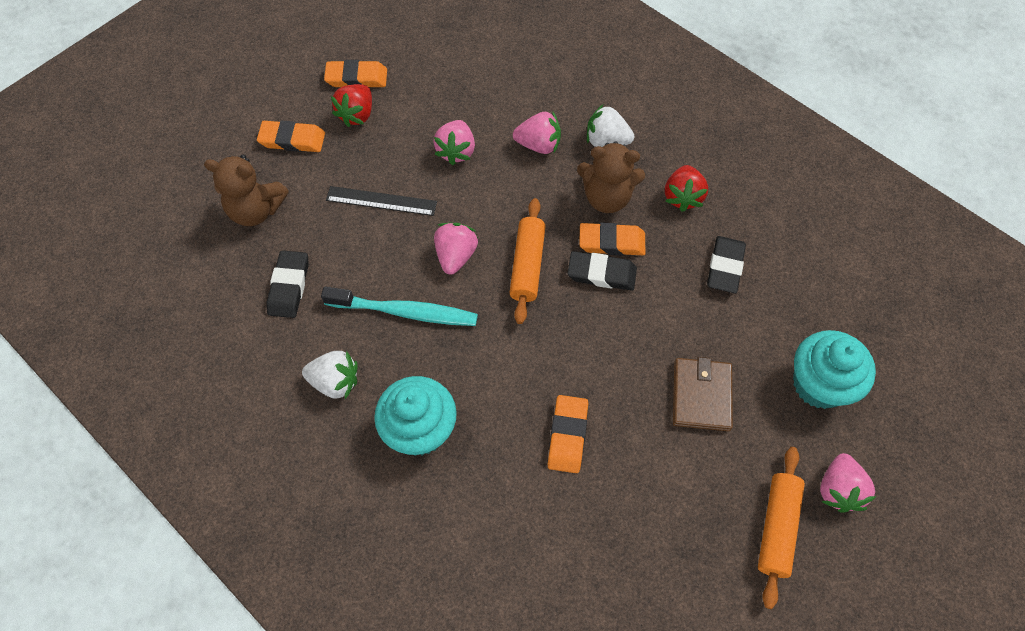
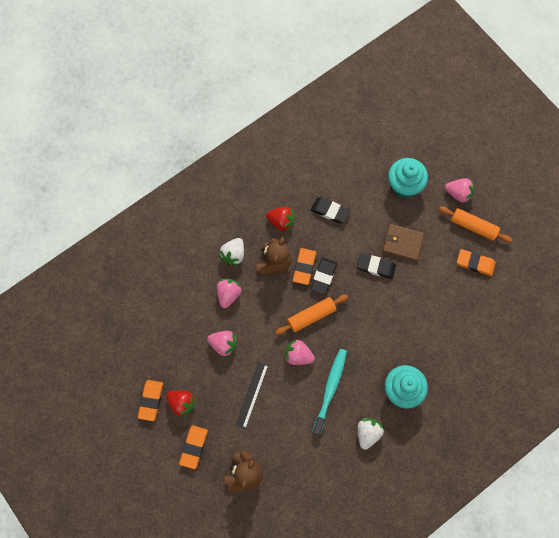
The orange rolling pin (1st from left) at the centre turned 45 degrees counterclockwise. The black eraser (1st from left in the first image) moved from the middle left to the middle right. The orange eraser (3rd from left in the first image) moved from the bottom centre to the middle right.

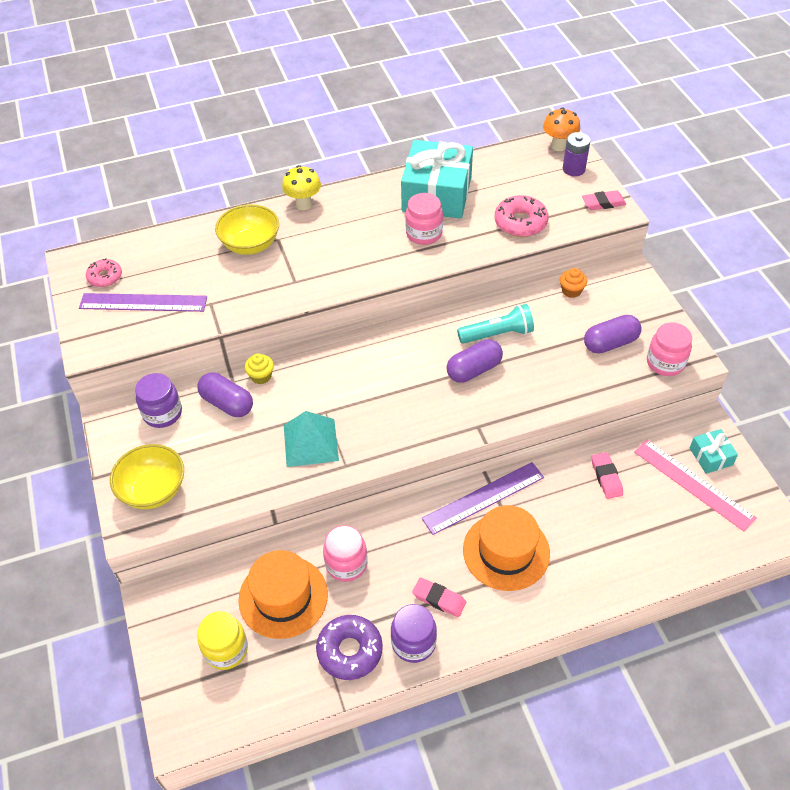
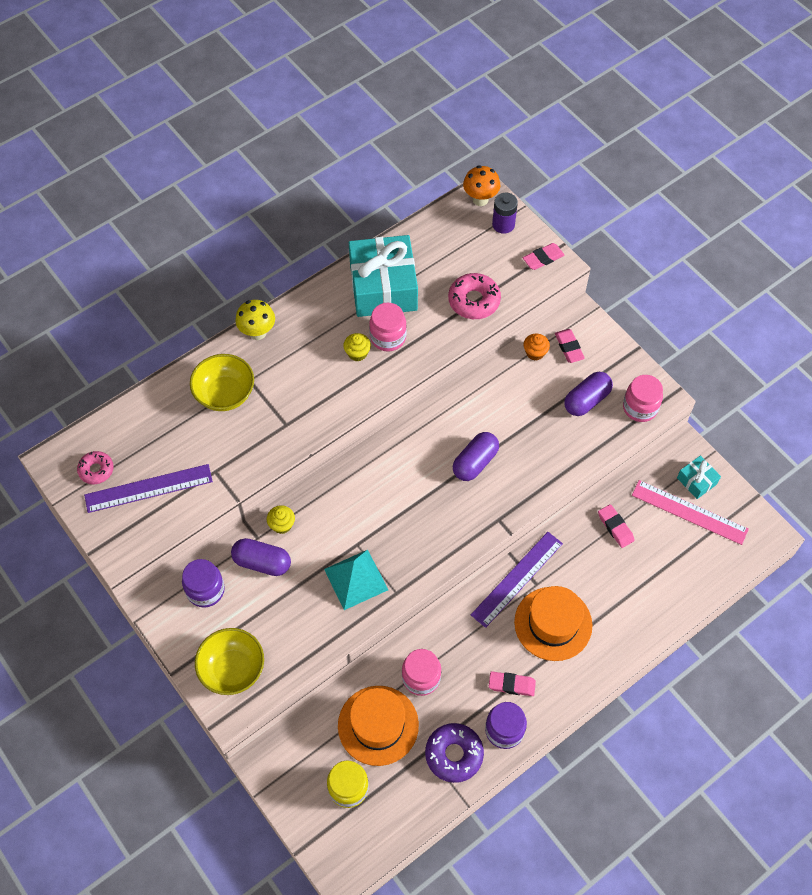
The turquoise flashlight at the centre disappeared. The pink eraser (3rd from left) at the middle right appeared. The yellow cupcake (2nd from left) at the centre appeared.

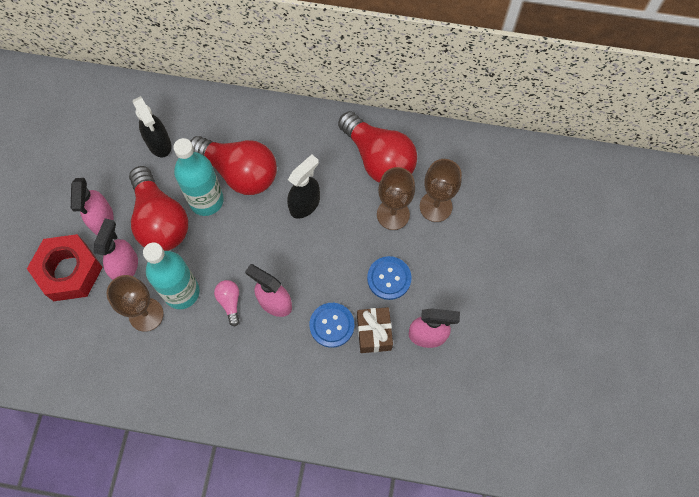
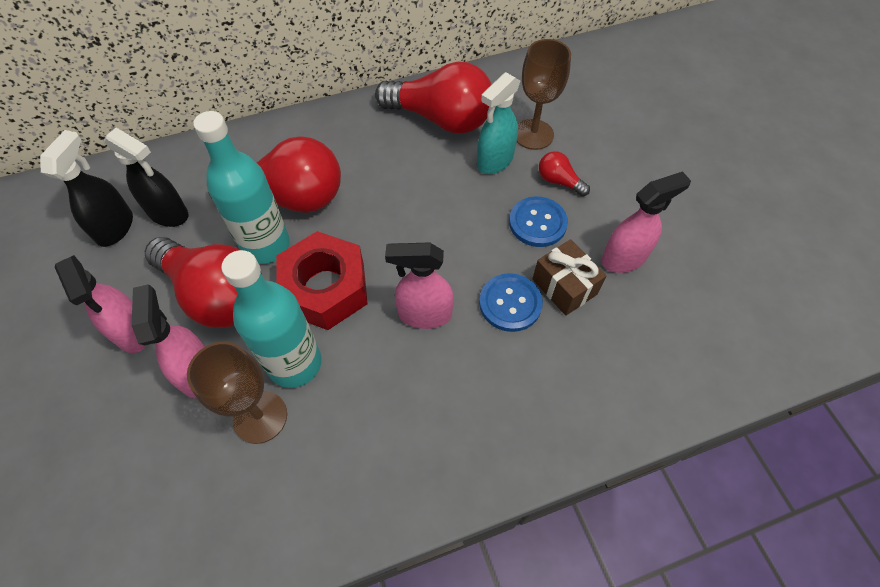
The black spray bottle (2nd from left in the first image) moved from the centre to the top left. The brown goblet (2nd from left) at the centre was replaced by the turquoise spray bottle at the top centre. The red nut moved from the middle left to the centre. The pink light bulb at the middle left disappeared. The red light bulb (4th from left) at the top centre appeared.

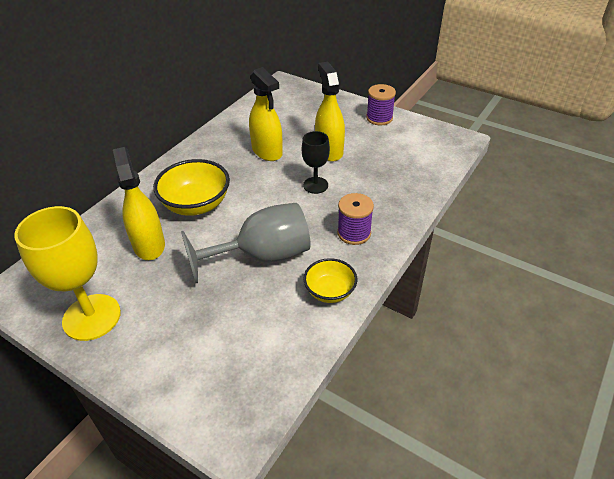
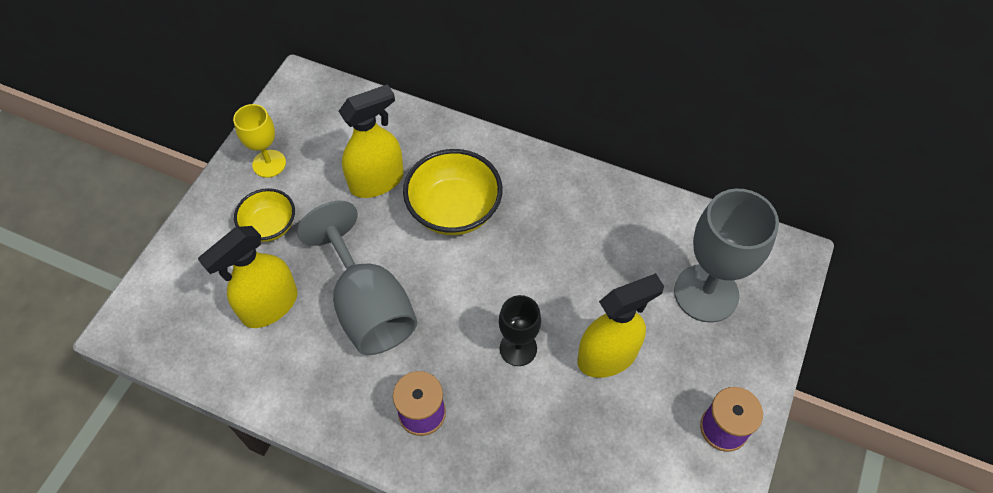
The yellow spray bottle (2nd from left in the first image) moved from the top centre to the middle left. The yellow goblet at the middle left changed to 0.57 times the size. The yellow bowl (2nd from left in the first image) moved from the centre to the middle left. The grey goblet (2nd from left) at the middle right appeared.

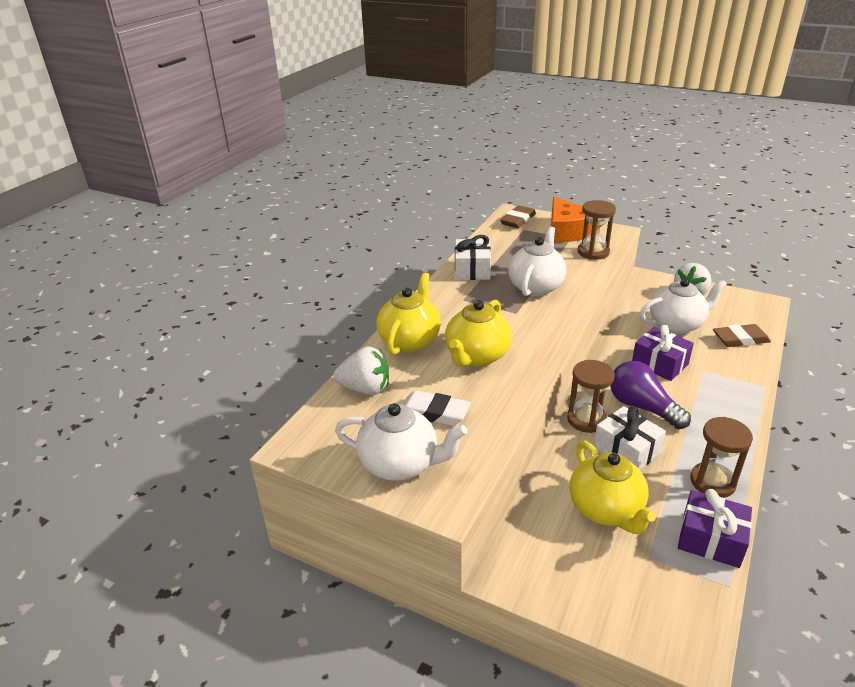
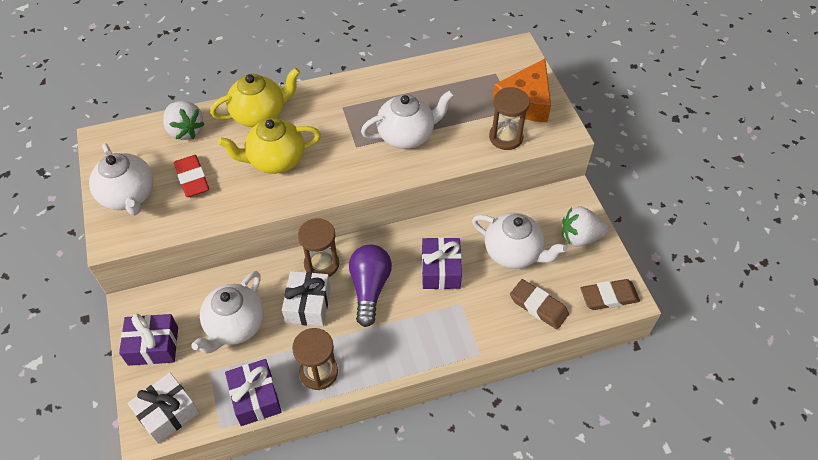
The brown eraser (1st from left in the first image) moved from the top centre to the middle right. The white gift (1st from left) moved from the centre to the bottom left. The white eraser at the centre became the red eraser at the middle left. The yellow teapot (3rd from left) at the bottom right became the white teapot (2nd from left) at the bottom left. The purple gift (1st from left) at the bottom left appeared.

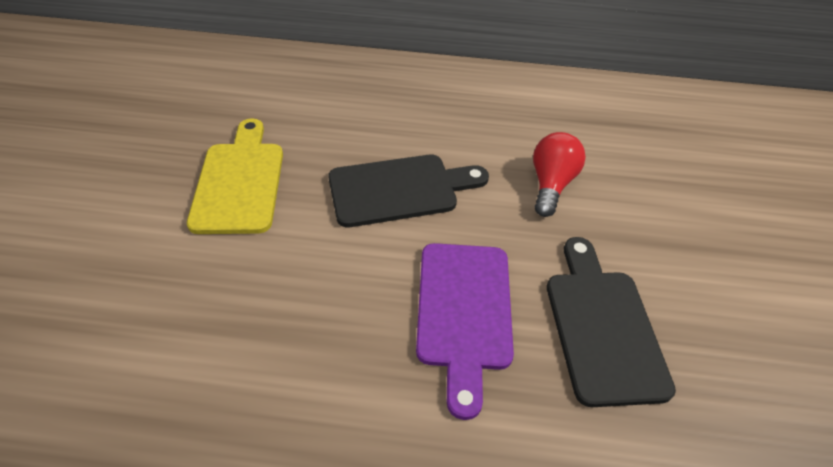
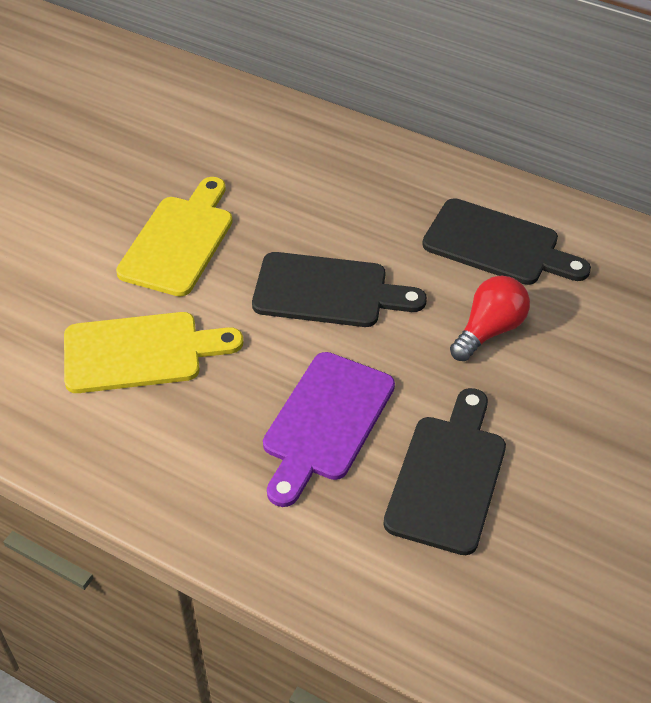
The black cutting board (3rd from left) at the middle right appeared. The yellow cutting board (1st from left) at the middle left appeared.

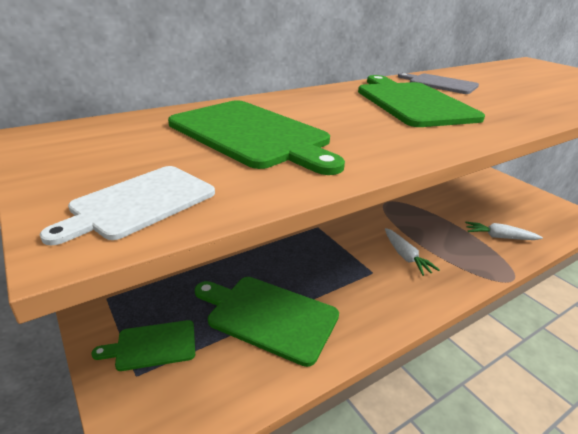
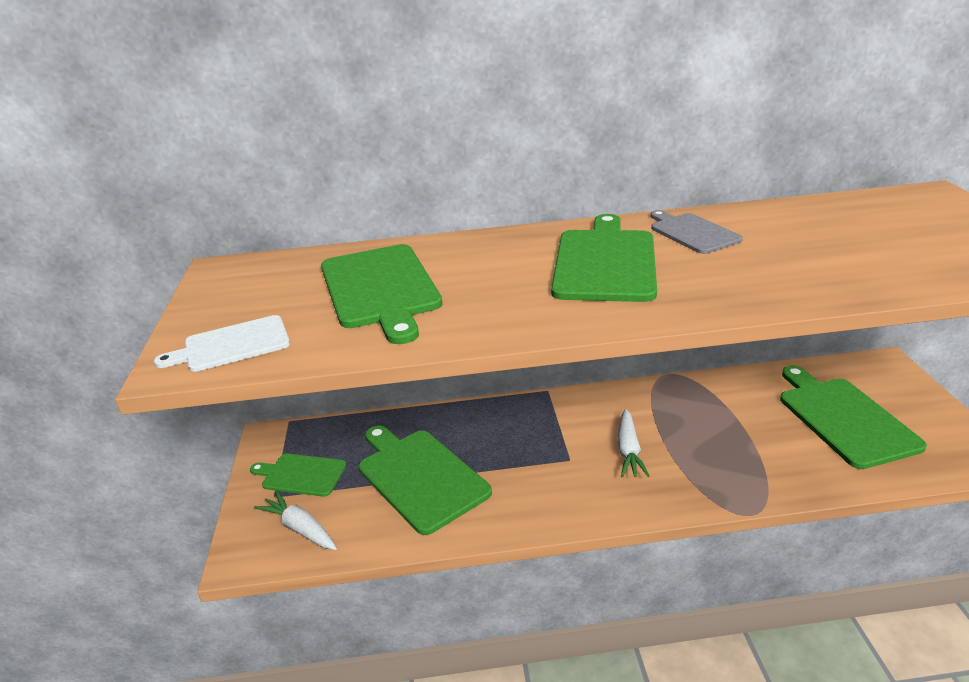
The white carrot (2nd from left in the first image) moved from the middle right to the bottom left. The green cutting board (5th from left) at the middle right appeared.

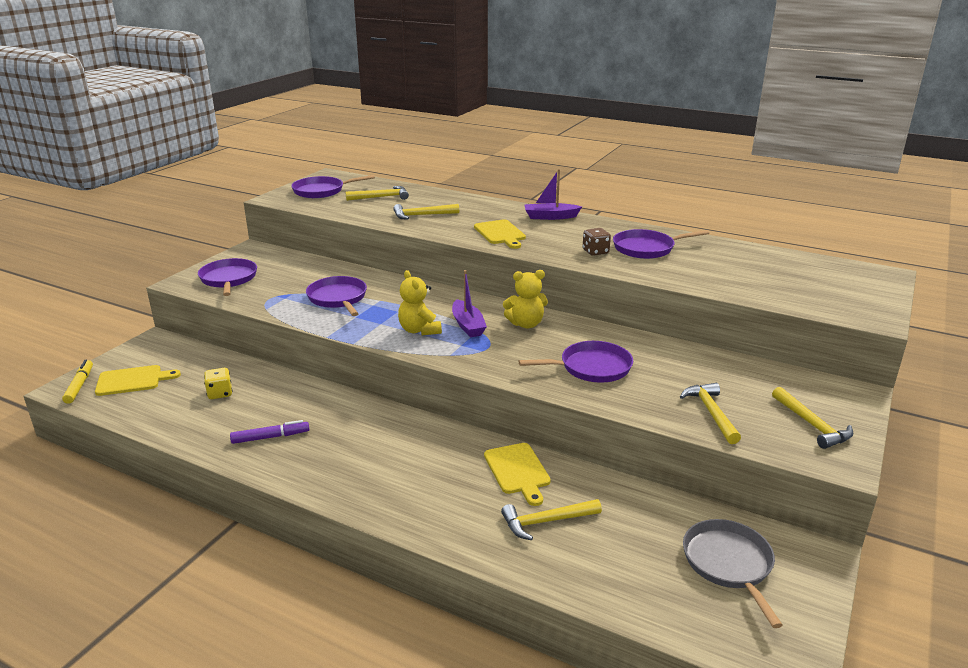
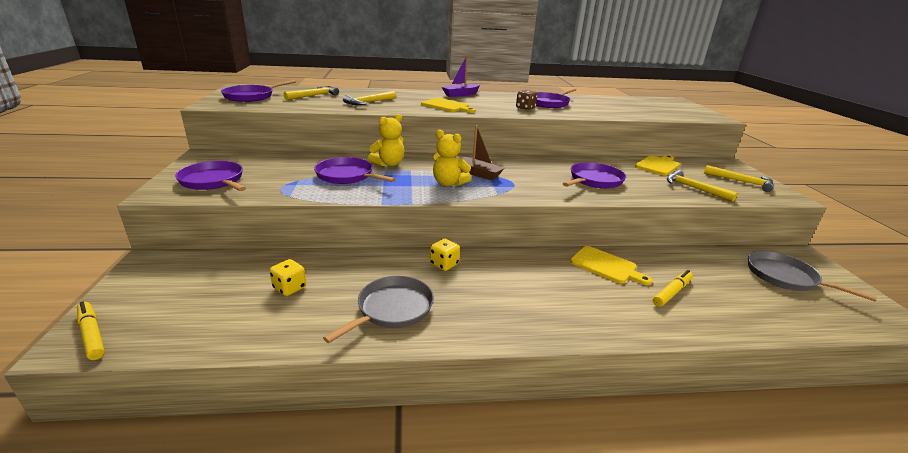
The purple boat (1st from left) at the centre became the brown boat at the centre. The yellow teddy bear (2nd from left in the first image) moved from the centre to the top centre. The yellow cutting board (1st from left in the first image) moved from the middle left to the middle right. The purple marker at the middle left was replaced by the grey pan (1st from left) at the bottom centre. The yellow hammer (3rd from left) at the bottom centre was replaced by the yellow marker (2nd from left) at the middle right. The yellow dice (2nd from left) at the centre appeared.

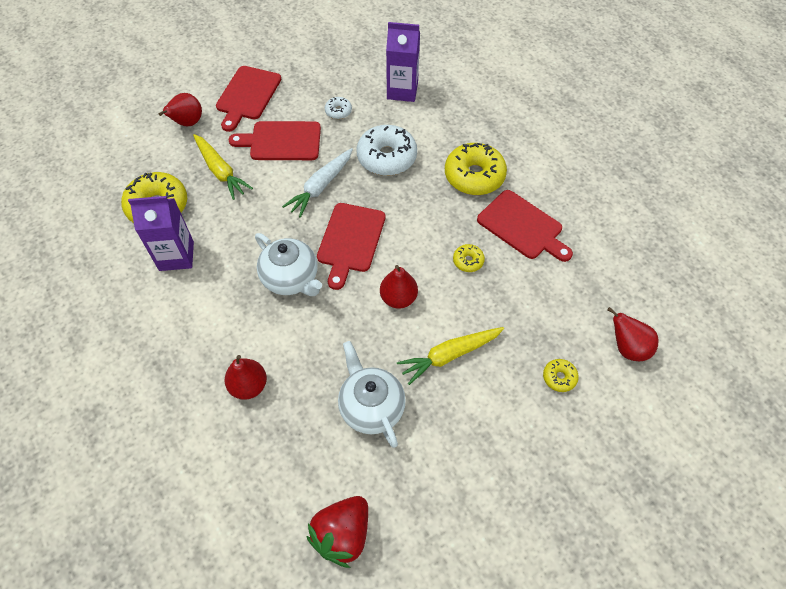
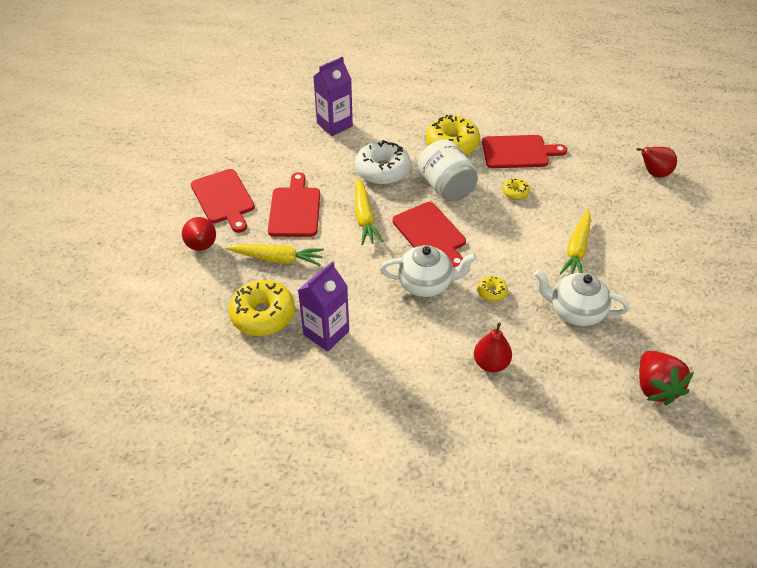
The white donut (1st from left) at the top centre disappeared. The red cutting board (2nd from left) at the top centre turned 135 degrees clockwise. The white carrot at the top centre became the yellow carrot (2nd from left) at the centre. The red pear (3rd from left) at the centre disappeared. The yellow donut (4th from left in the first image) moved from the middle right to the centre. The white jar at the top centre appeared.

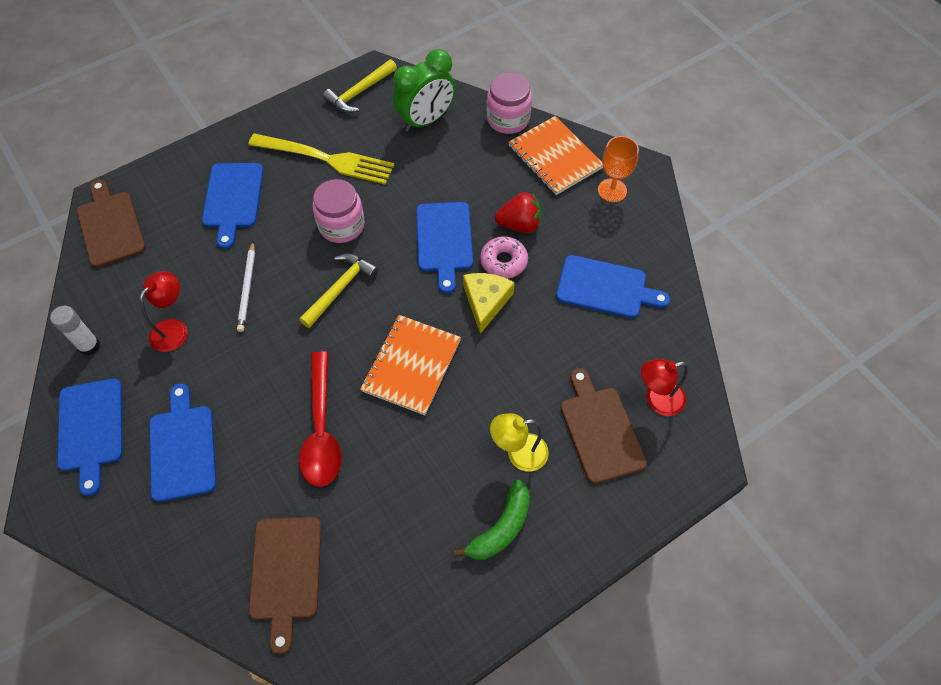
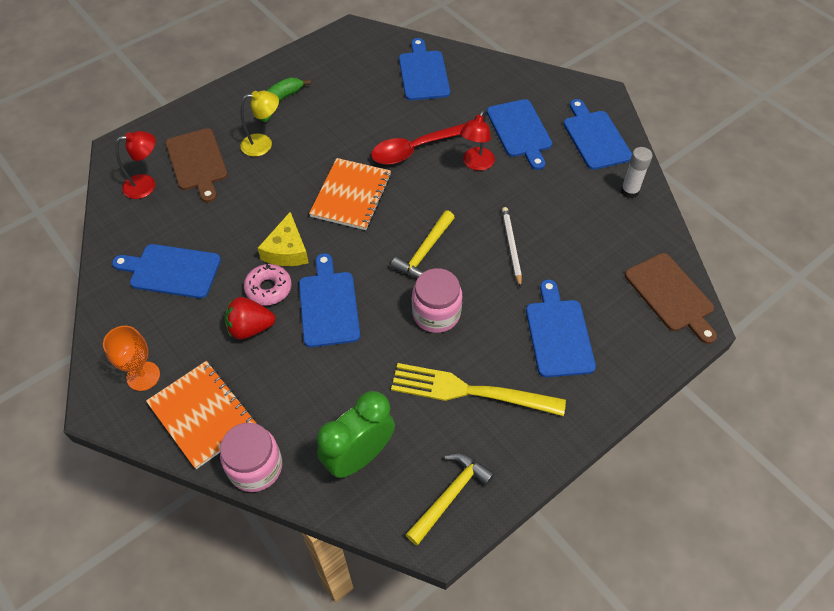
The red lamp (1st from left in the first image) moved from the middle left to the top centre. The red spoon at the centre turned 105 degrees counterclockwise. The brown cutting board (2nd from left) at the bottom left became the blue cutting board (3rd from left) at the top centre.

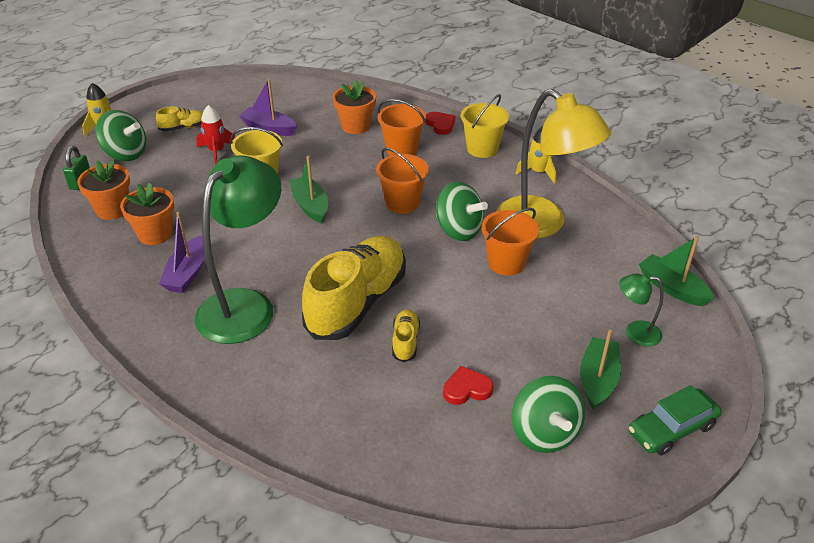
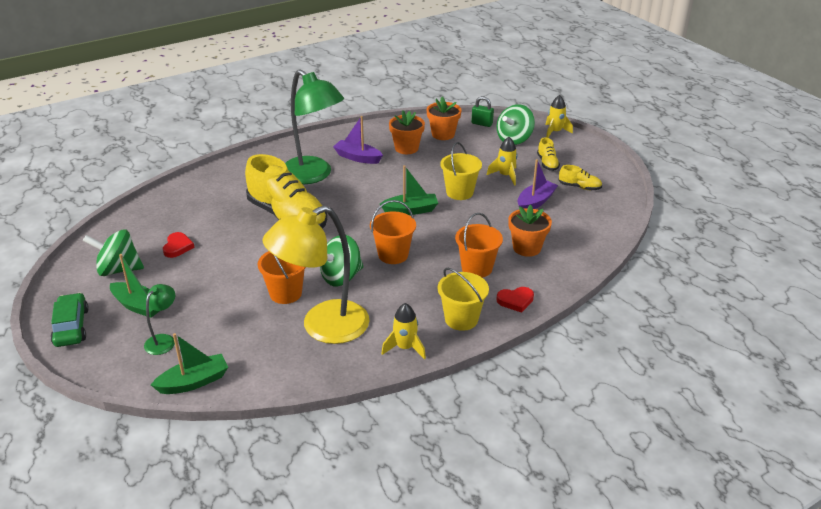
The red rocket at the top left became the yellow rocket (2nd from left) at the top centre. The yellow shoe (3rd from left) moved from the centre to the middle right.

